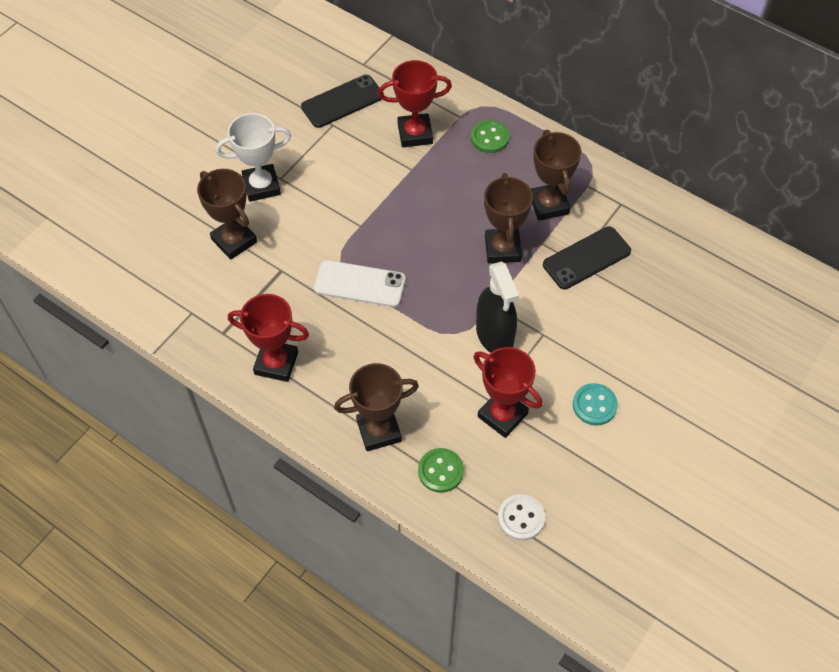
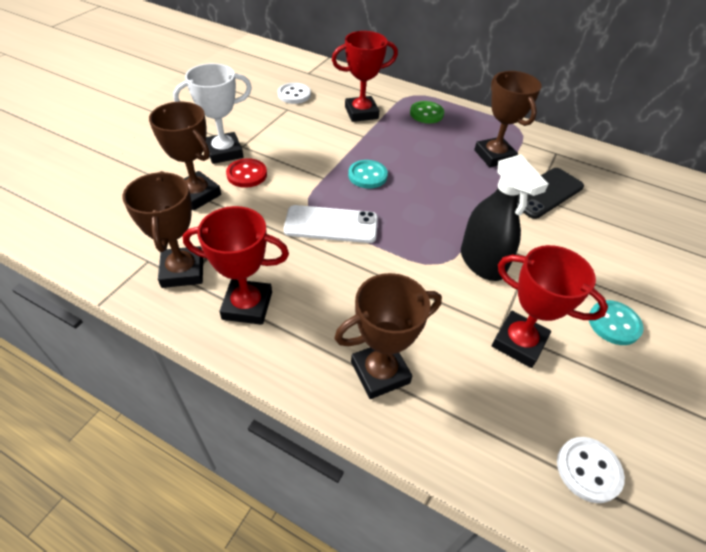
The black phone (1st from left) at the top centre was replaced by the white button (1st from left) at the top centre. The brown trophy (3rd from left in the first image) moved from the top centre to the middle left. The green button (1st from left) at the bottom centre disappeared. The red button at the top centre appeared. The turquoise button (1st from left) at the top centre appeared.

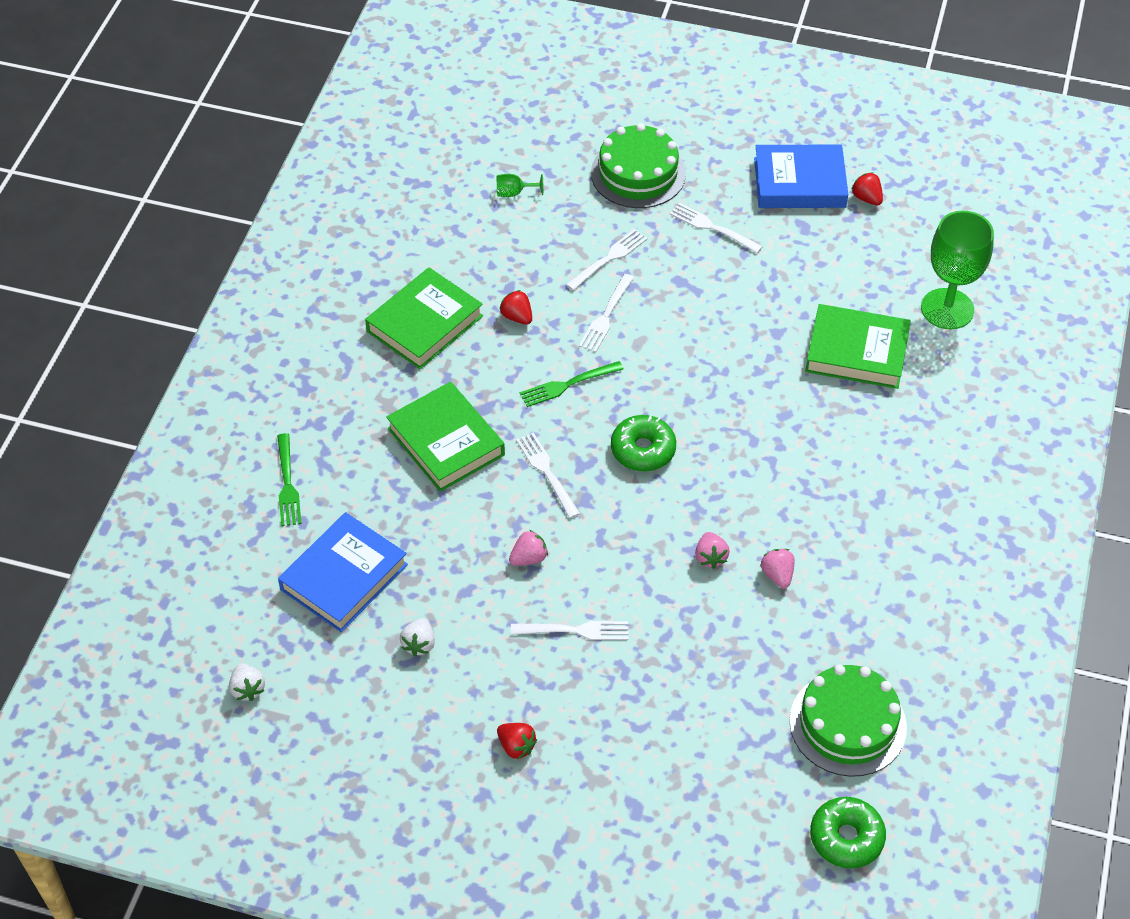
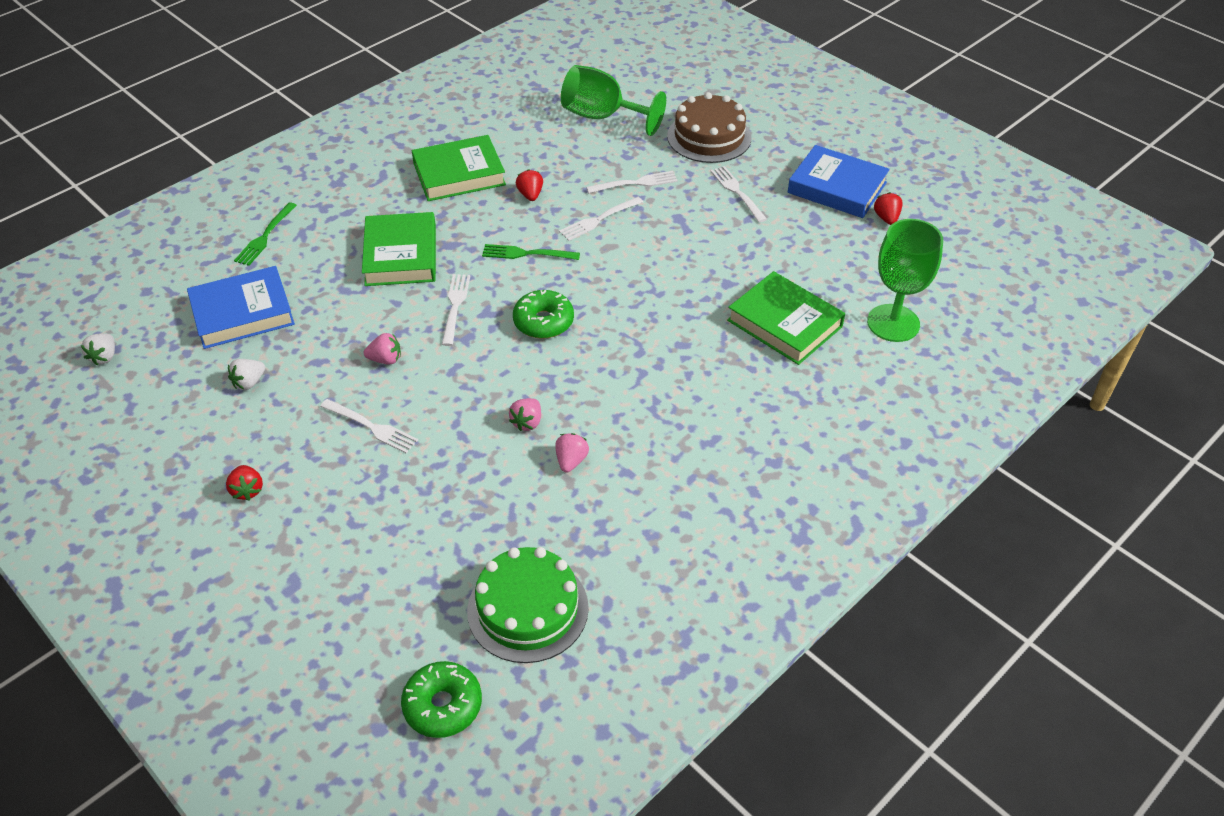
The green cake (1st from left) at the top centre became the brown cake at the top centre. The green goblet (1st from left) at the top centre changed to 2.40 times the size.

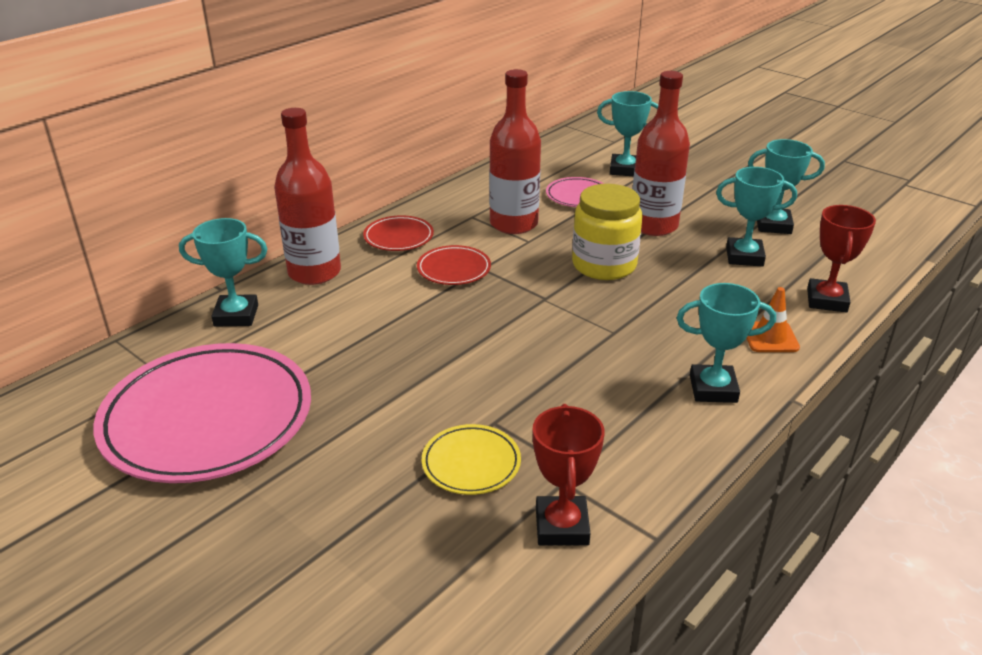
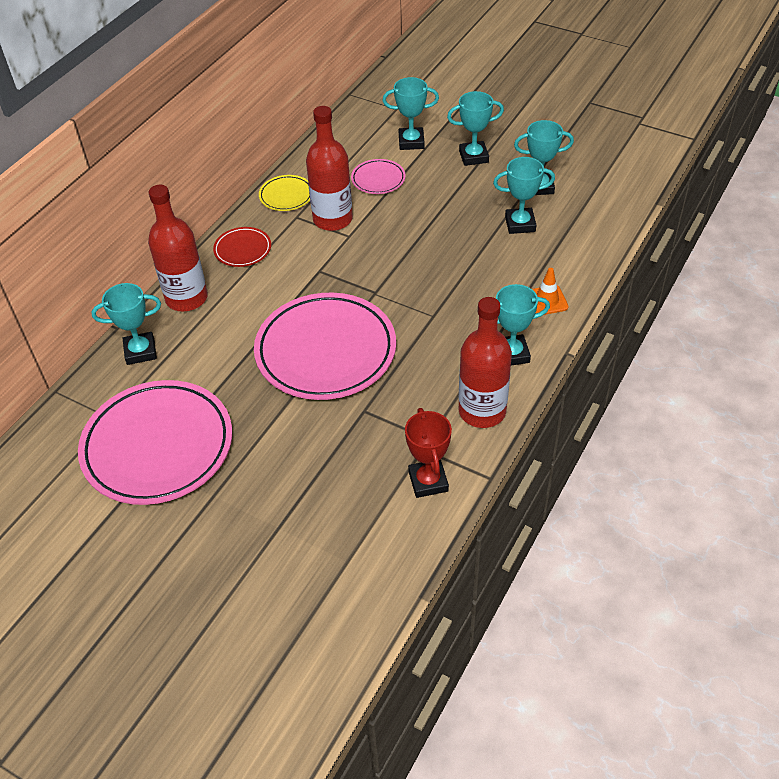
The red bottle (3rd from left) moved from the top right to the centre. The yellow jar at the centre disappeared. The red trophy (2nd from left) at the middle right disappeared. The red plate (2nd from left) at the centre disappeared. The yellow plate moved from the bottom centre to the top centre. The turquoise trophy (3rd from left) at the top centre appeared. The pink plate (2nd from left) at the centre appeared.

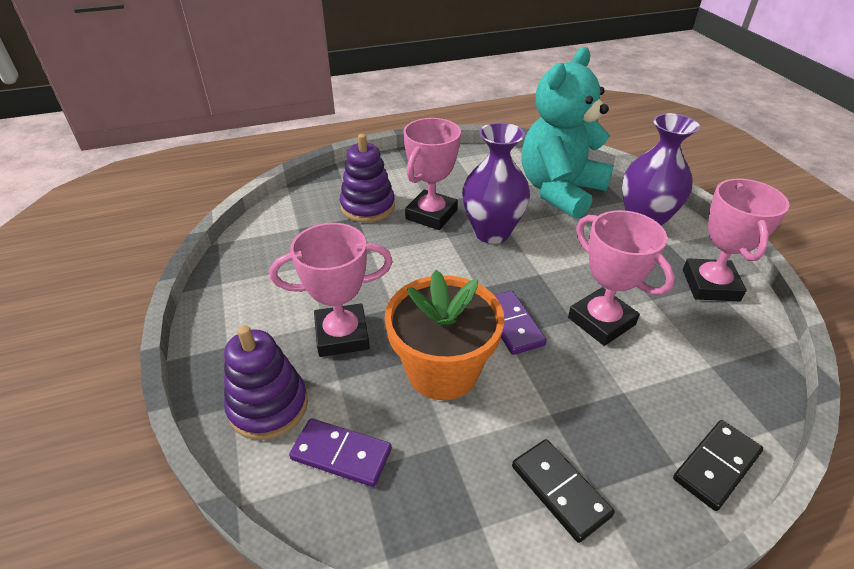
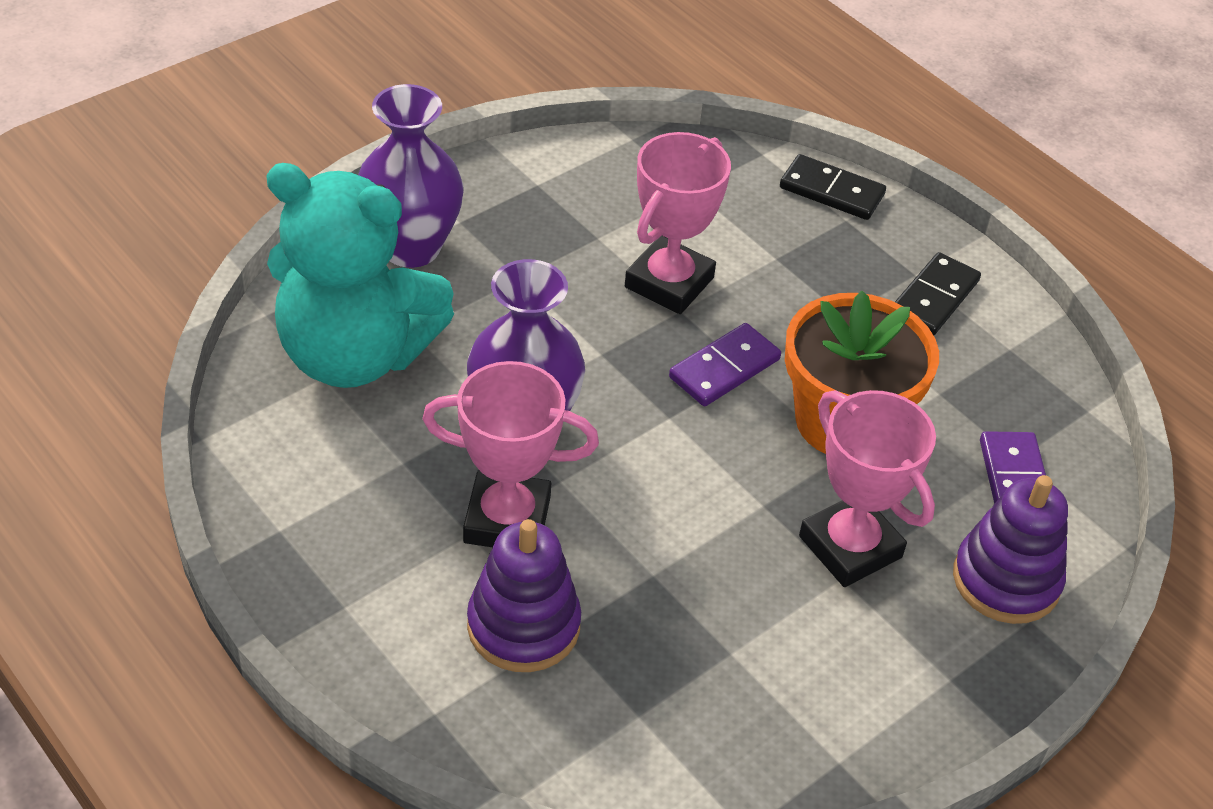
The pink trophy (4th from left) at the middle right disappeared.

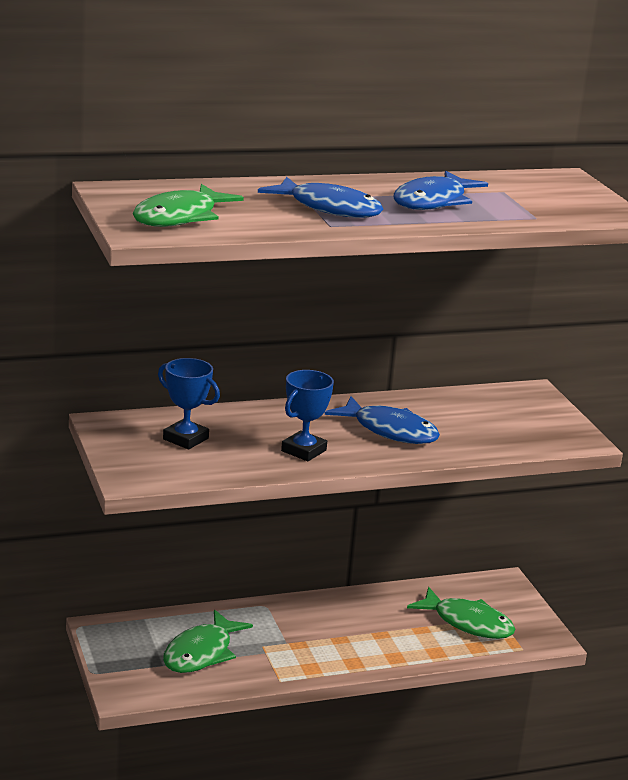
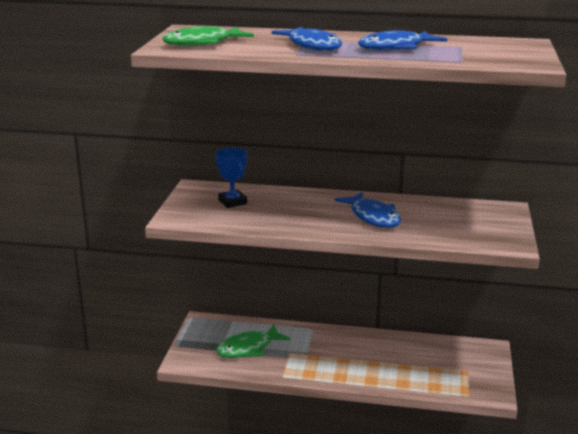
The blue trophy (2nd from left) at the centre disappeared. The green fish (3rd from left) at the bottom right disappeared.

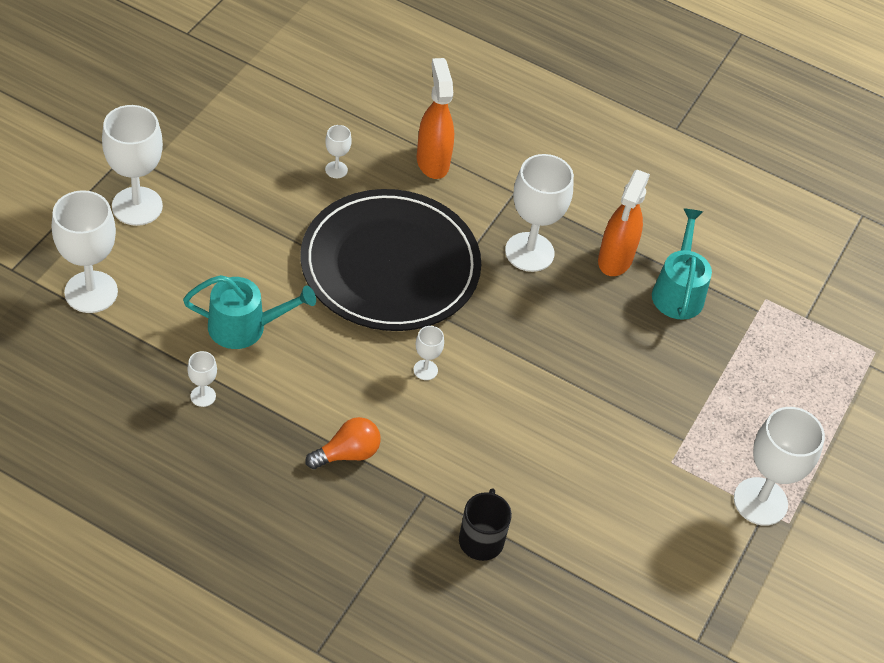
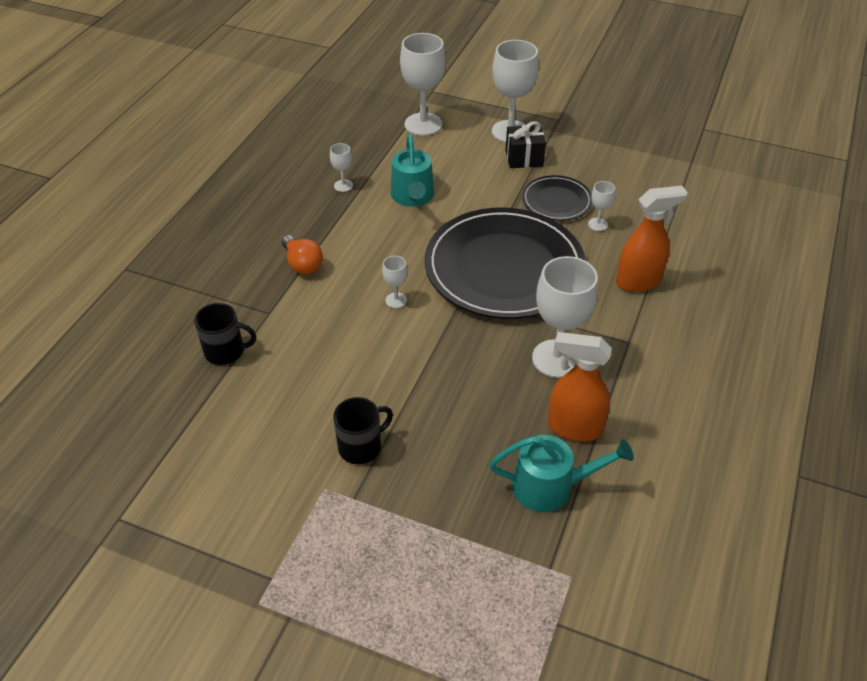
The white goblet (7th from left) at the bottom right disappeared. The black gift at the top centre appeared. The black plate (2nd from left) at the top centre appeared. The black mug (2nd from left) at the centre appeared.

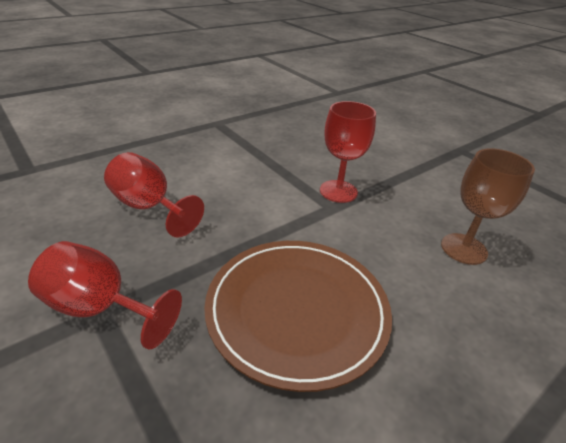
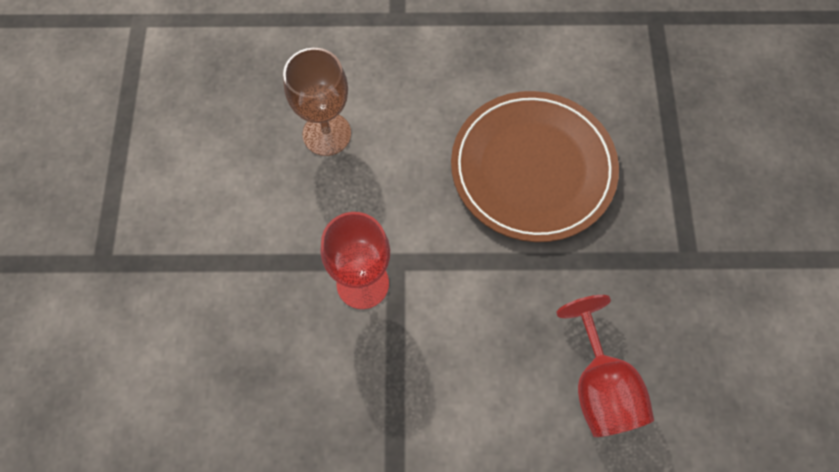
The red goblet (1st from left) at the middle left disappeared.

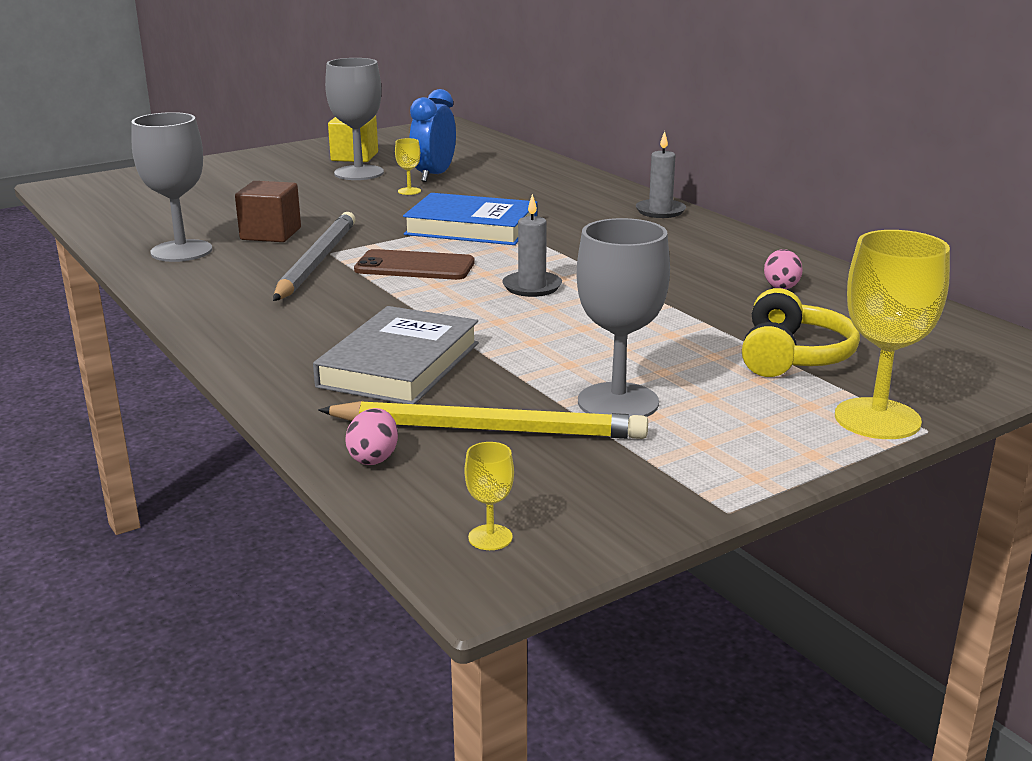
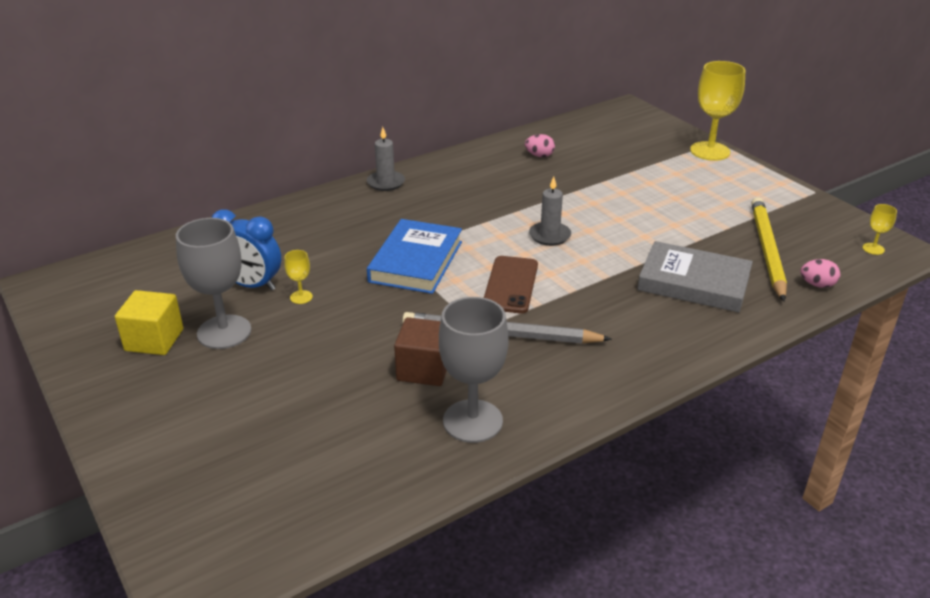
The grey goblet (3rd from left) at the centre disappeared. The yellow headphones at the middle right disappeared.

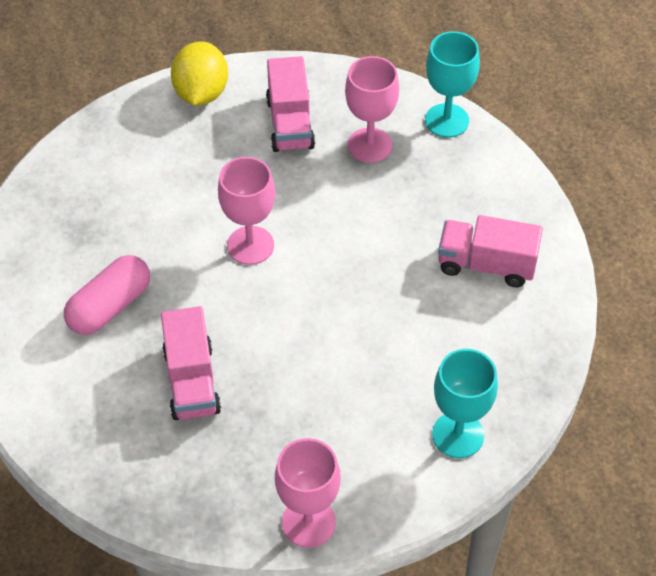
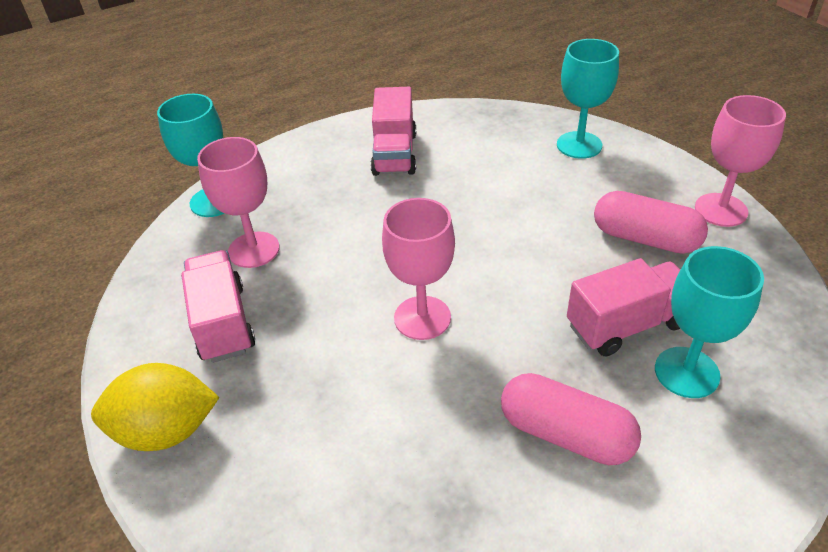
The pink truck (2nd from left in the first image) at the top centre turned 90 degrees counterclockwise. The pink capsule (2nd from left) at the middle right appeared. The turquoise goblet (3rd from left) at the middle right appeared.

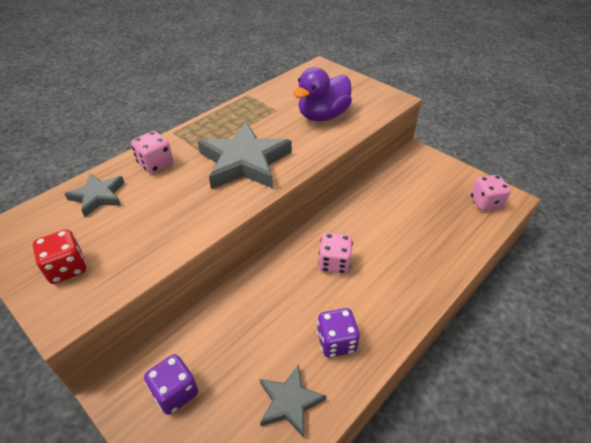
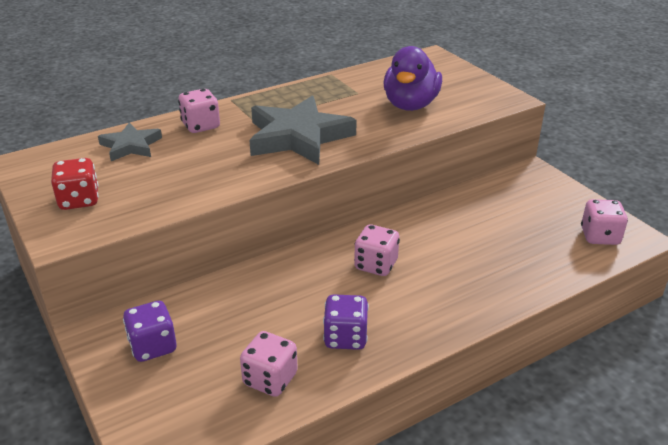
The purple duck at the top centre turned 45 degrees counterclockwise. The grey star (3rd from left) at the bottom centre was replaced by the pink dice (2nd from left) at the bottom centre.

